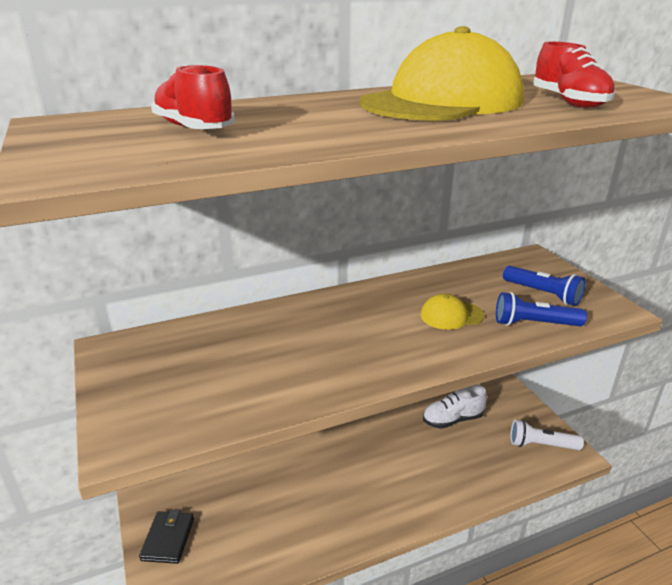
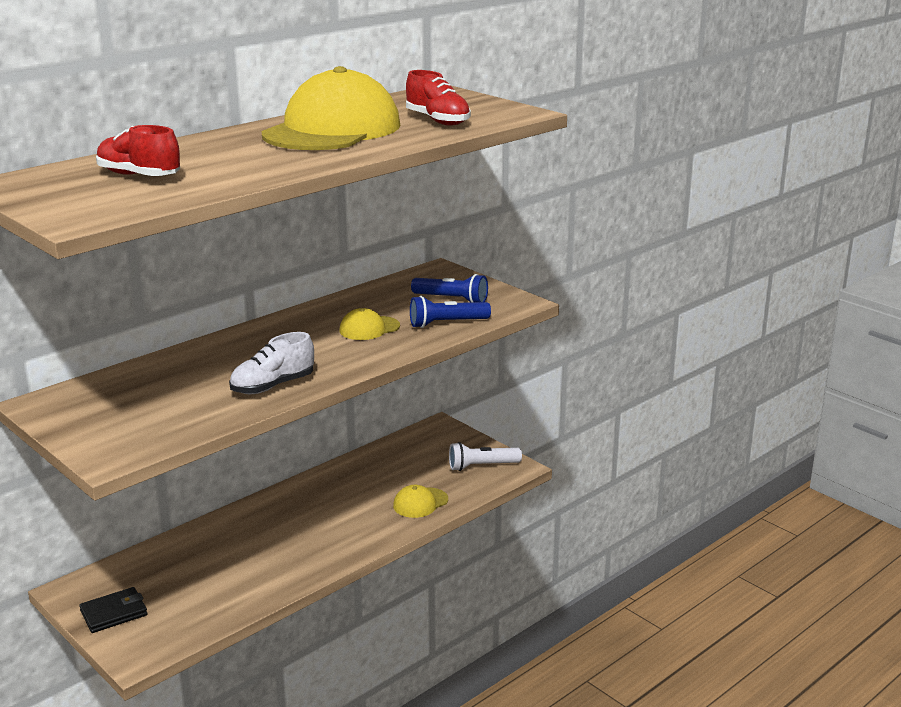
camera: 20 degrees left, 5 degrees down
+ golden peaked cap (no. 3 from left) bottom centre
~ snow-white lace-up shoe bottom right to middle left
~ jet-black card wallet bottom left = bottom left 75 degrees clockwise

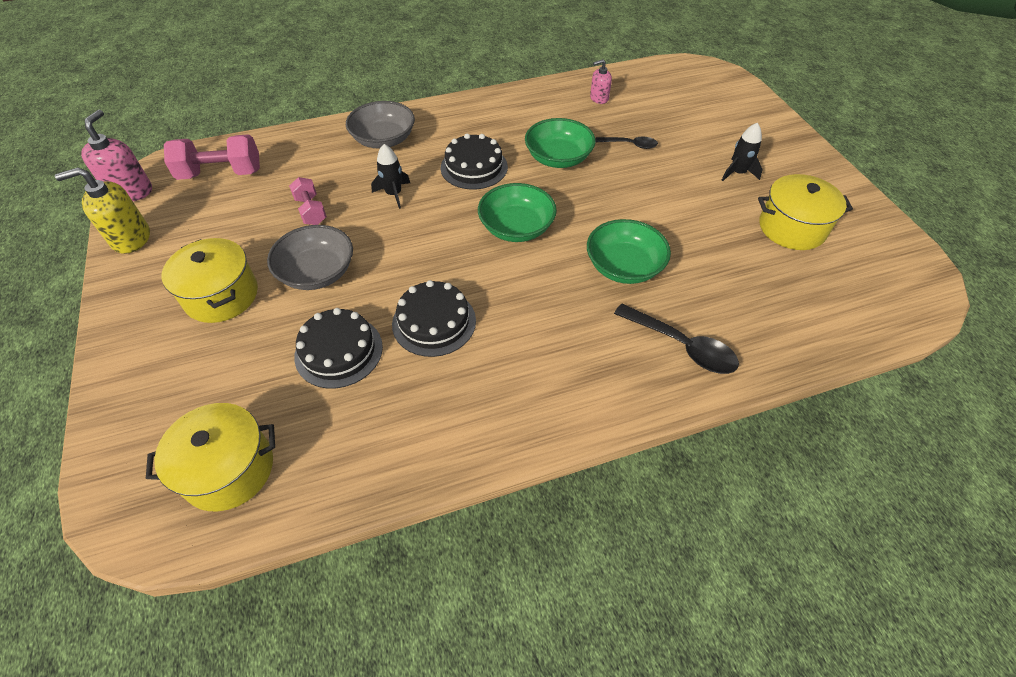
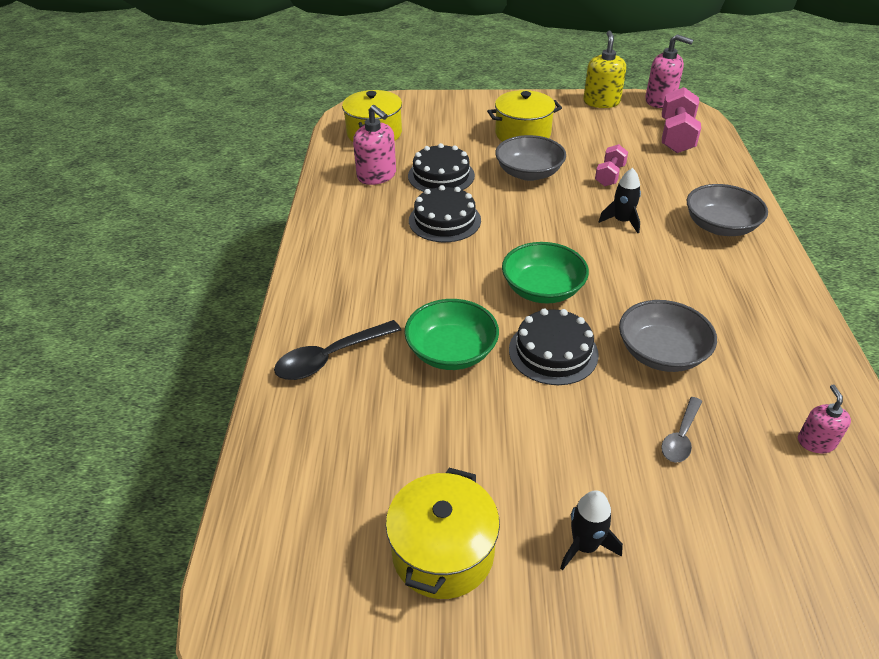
camera: 110 degrees right, 10 degrees down
+ rosy soap pump (no. 1 from left) top centre
~ jet-black cake (no. 3 from left) top centre to centre
~ leaf-green serving bowl (no. 2 from left) top centre to gray serving bowl (no. 2 from left) middle right
~ jet-black spoon (no. 1 from left) top centre to gray spoon middle right
~ rosy free weight (no. 2 from left in the first image) top left = top right 60 degrees counterclockwise

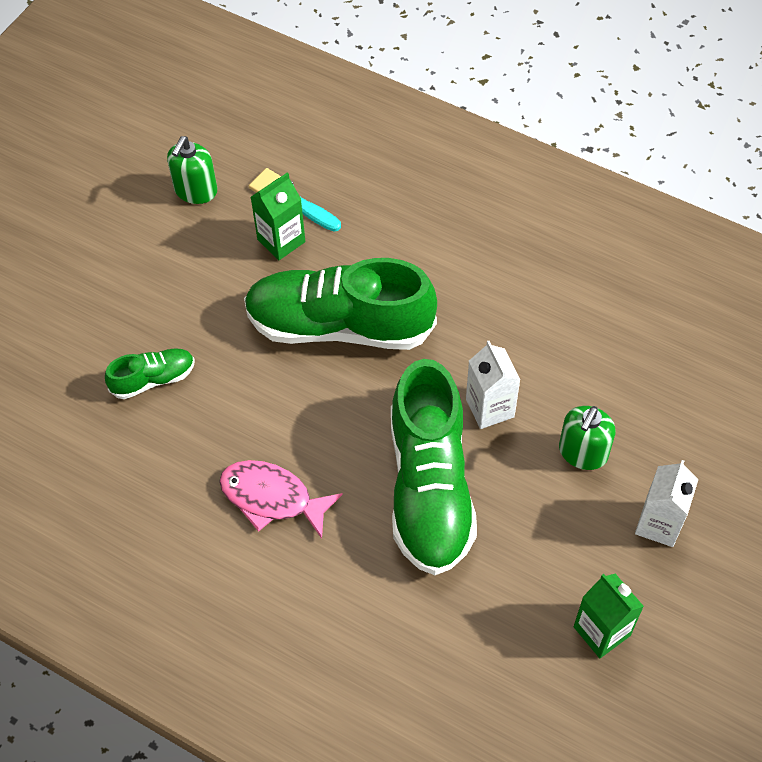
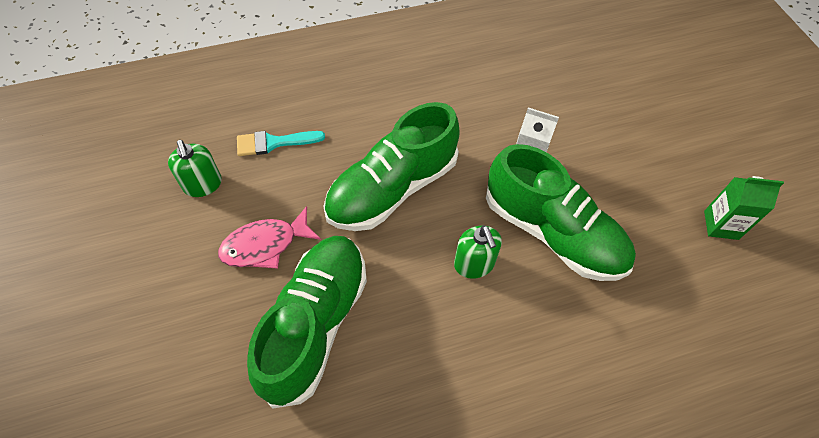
camera: 50 degrees left, 0 degrees up
- leaf-green carton (no. 1 from left) top centre
- snow-white carton (no. 2 from left) middle right
~ rosy toy fish centre to middle left
~ leaf-green soap pump (no. 2 from left) middle right to centre
~ leaf-green lace-up shoe (no. 1 from left) middle left = bottom centre x2.18

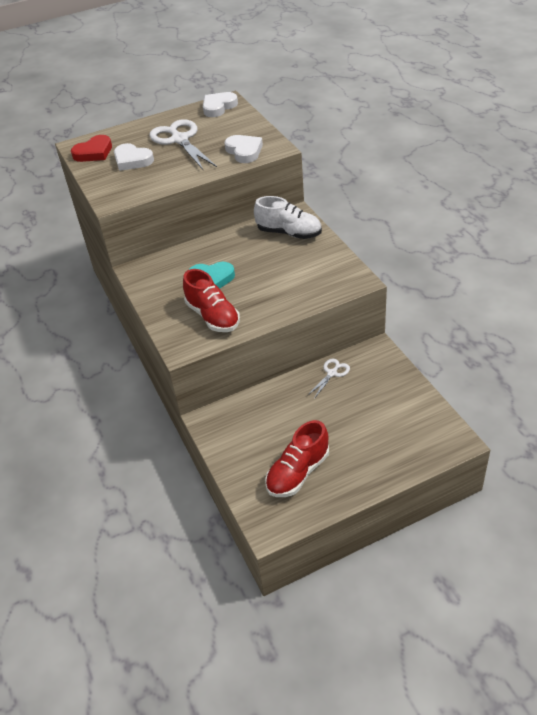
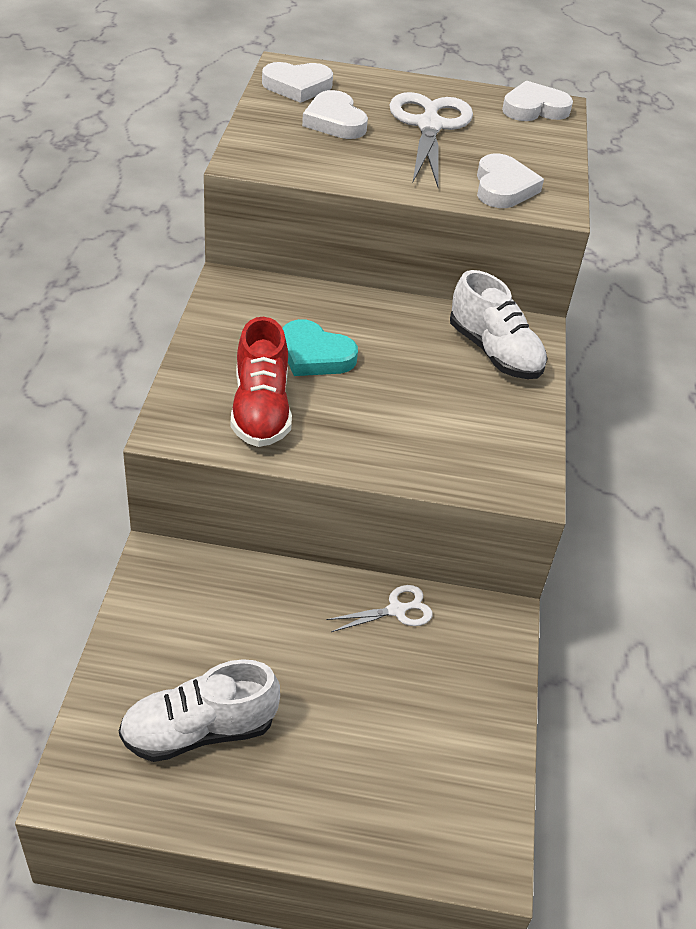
camera: 25 degrees right, 0 degrees up
~ scarlet love heart top left to snow-white love heart (no. 1 from left) top centre
~ scarlet lace-up shoe (no. 2 from left) centre to snow-white lace-up shoe (no. 1 from left) bottom left

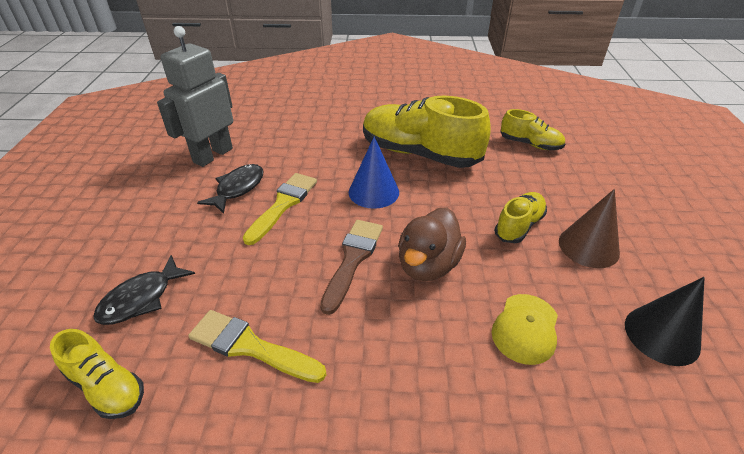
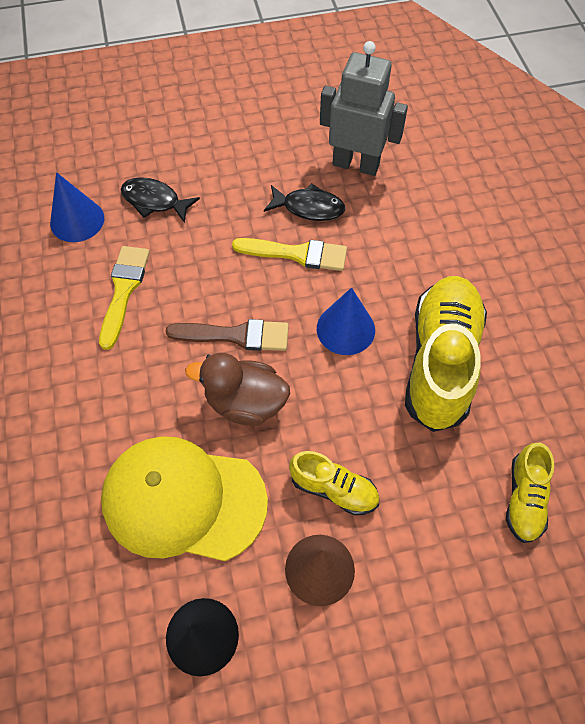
camera: 75 degrees right, 20 degrees up
~ golden lace-up shoe (no. 1 from left) bottom left to cobalt solid cone (no. 1 from left) top left
~ golden peaked cap bottom right = bottom left x2.02

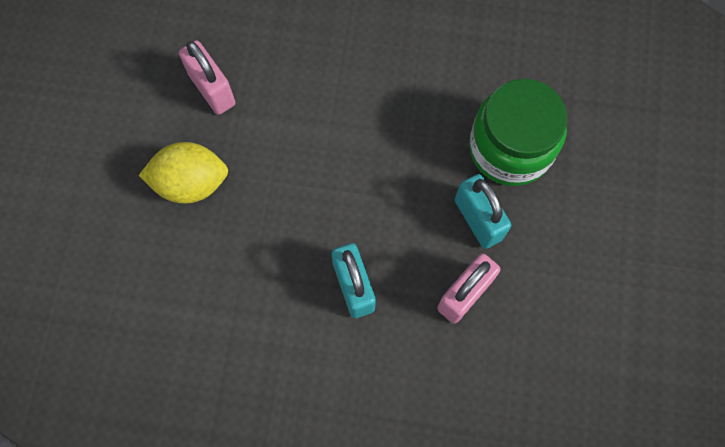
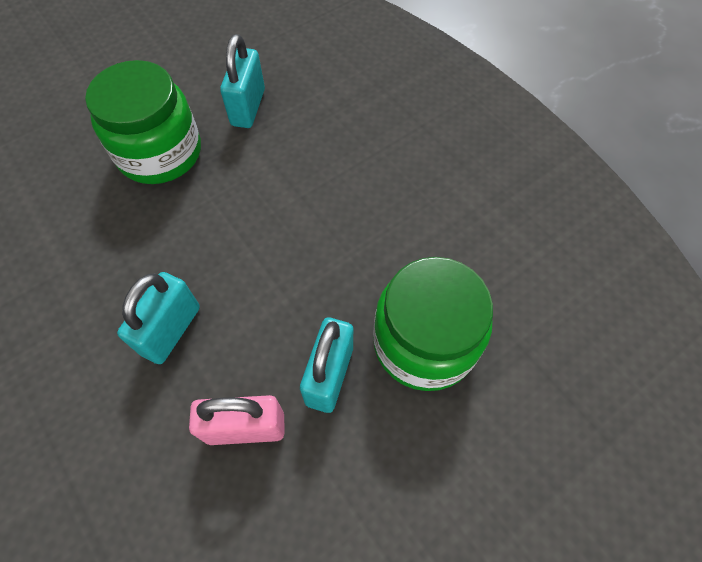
camera: 45 degrees right, 10 degrees down
~ golden toy lemon middle left to leaf-green preserve jar (no. 1 from left) top left
~ rosy lock (no. 1 from left) top left to teal lock (no. 2 from left) top centre

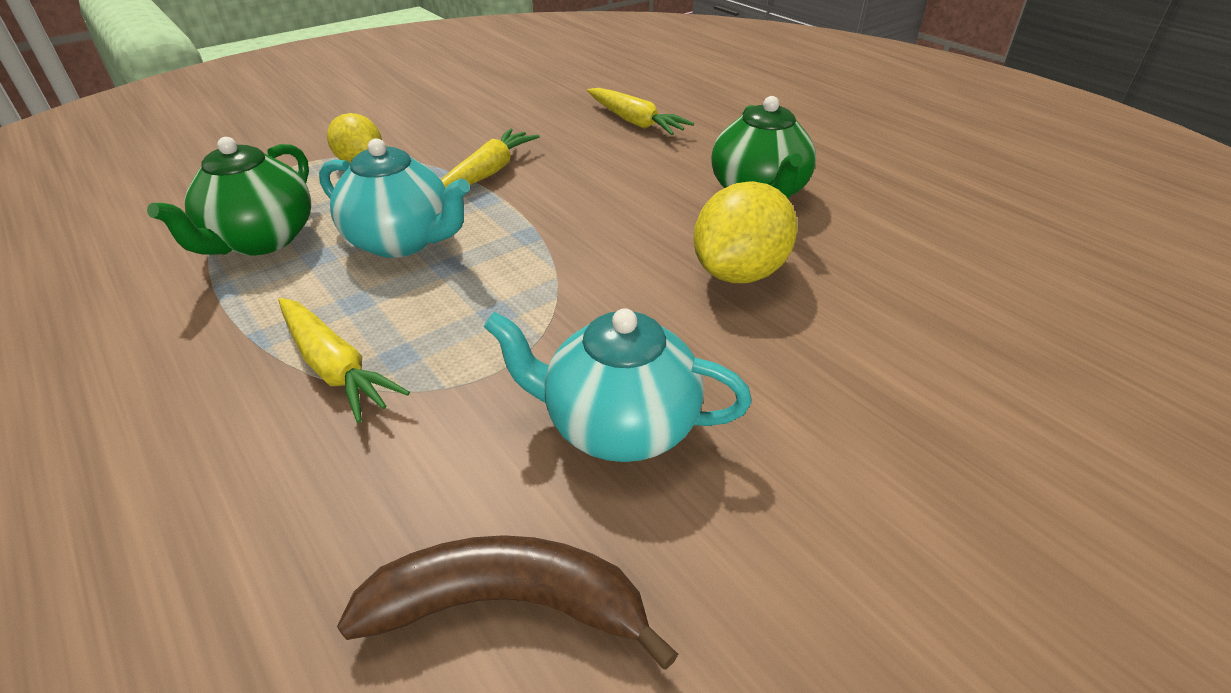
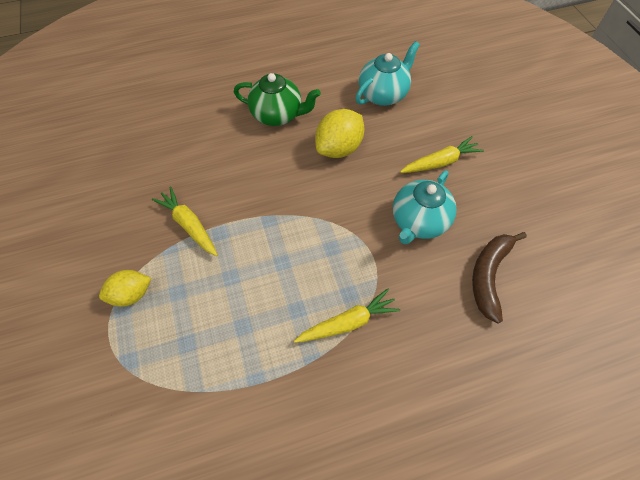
camera: 70 degrees left, 20 degrees up
- leaf-green tea pot (no. 1 from left) top left
~ teal tea pot (no. 1 from left) top left to top centre
~ golden root vegetable (no. 3 from left) top centre to top right
~ golden toy lemon (no. 2 from left) centre = top centre 75 degrees clockwise

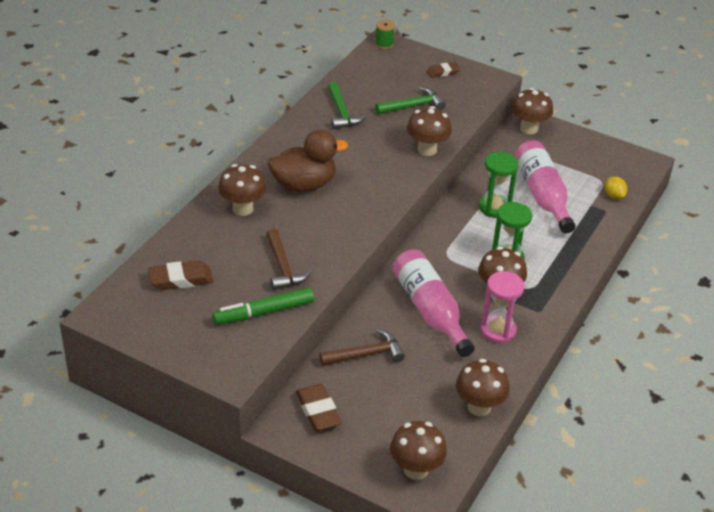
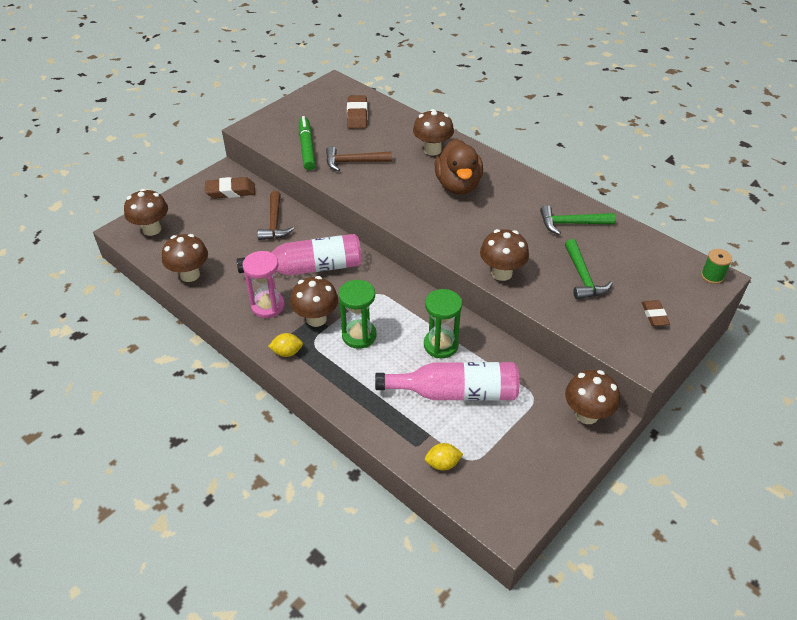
camera: 105 degrees right, 5 degrees up
+ golden toy lemon (no. 1 from left) centre

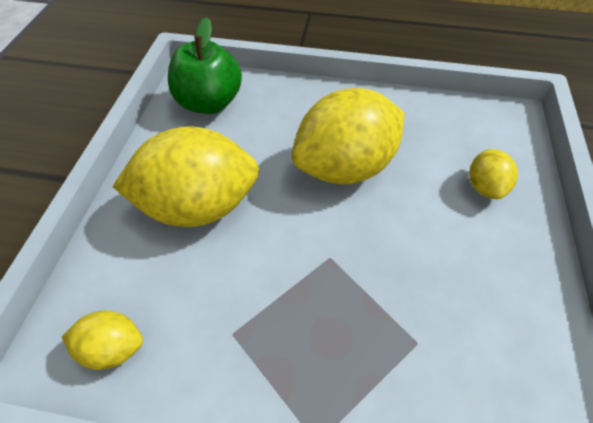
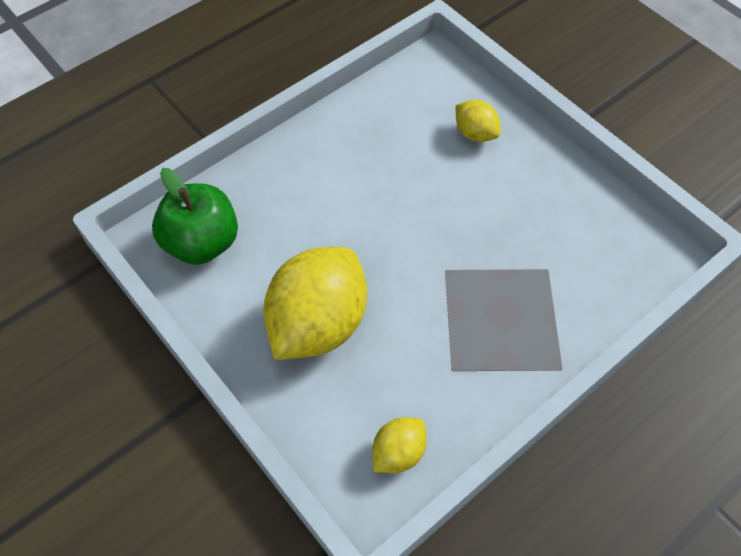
camera: 50 degrees left, 5 degrees up
- golden toy lemon (no. 3 from left) top centre

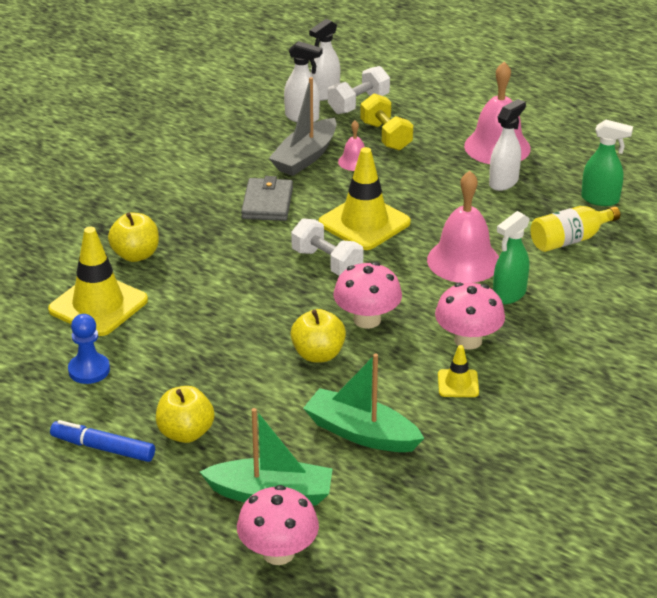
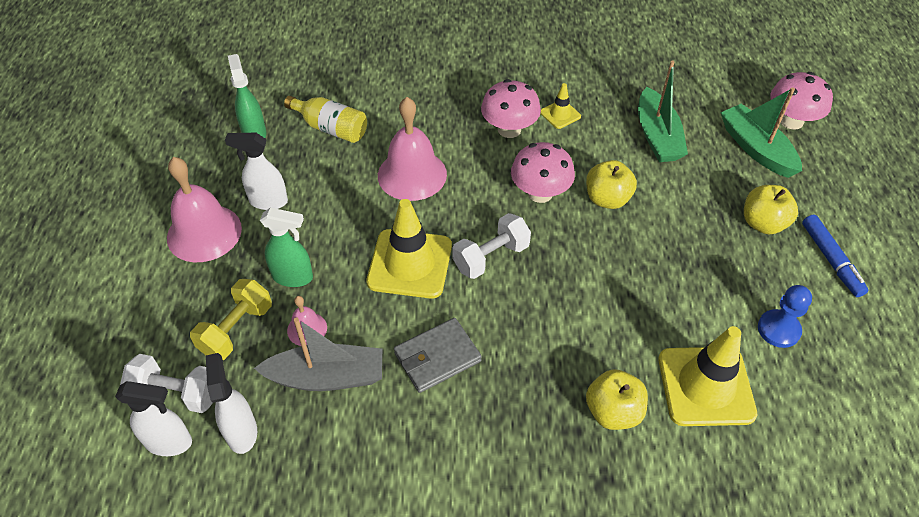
camera: 125 degrees left, 15 degrees up
~ leaf-green spray cleaner (no. 1 from left in the first image) middle right to leaf-green spray cleaner (no. 2 from left) middle left
~ snow-white free weight (no. 1 from left in the first image) centre = centre 45 degrees clockwise

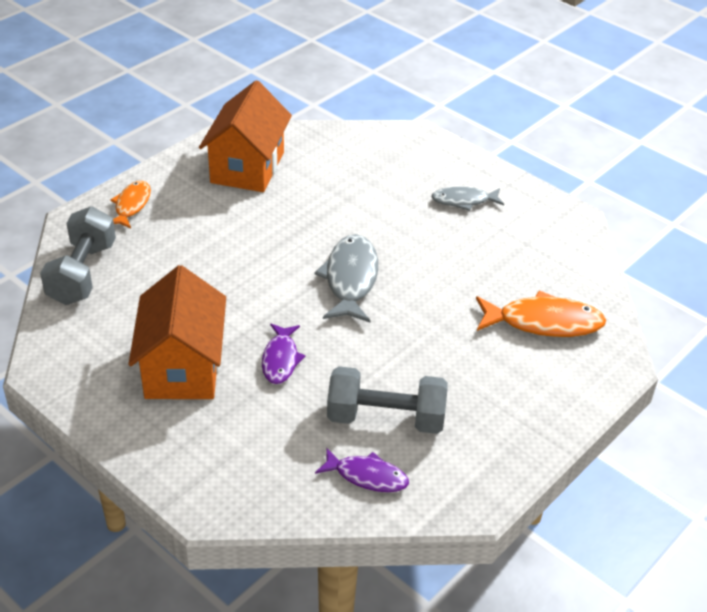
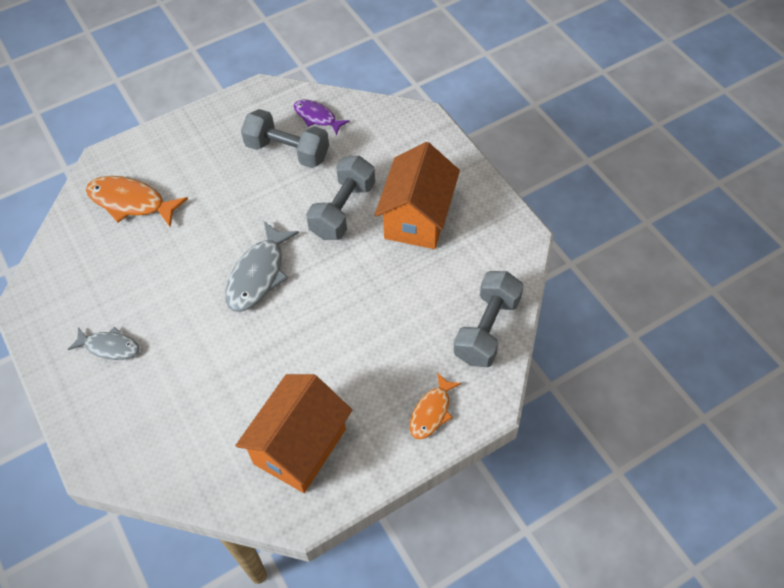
camera: 160 degrees left, 15 degrees up
~ royal purple toy fish (no. 1 from left) centre to gray free weight (no. 2 from left) centre

